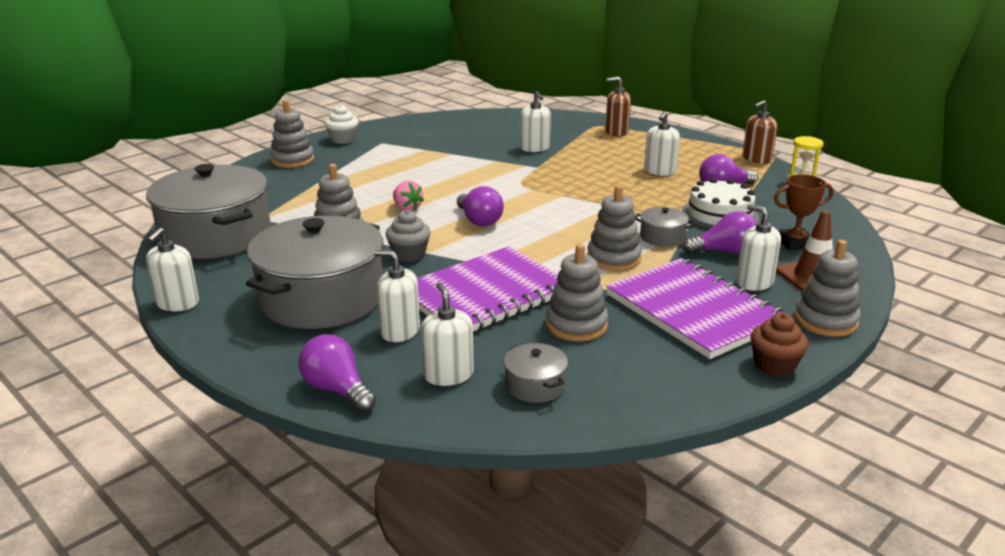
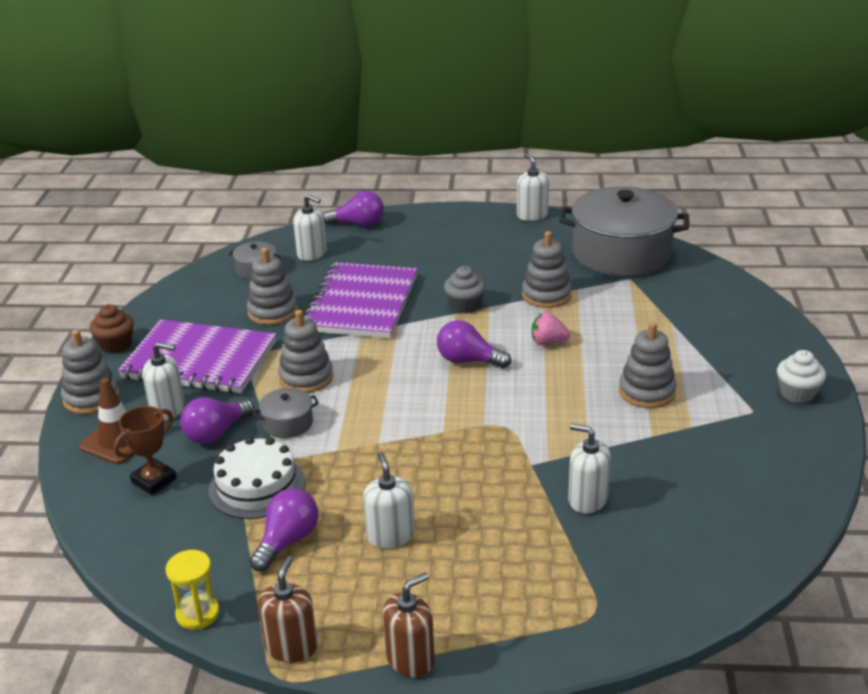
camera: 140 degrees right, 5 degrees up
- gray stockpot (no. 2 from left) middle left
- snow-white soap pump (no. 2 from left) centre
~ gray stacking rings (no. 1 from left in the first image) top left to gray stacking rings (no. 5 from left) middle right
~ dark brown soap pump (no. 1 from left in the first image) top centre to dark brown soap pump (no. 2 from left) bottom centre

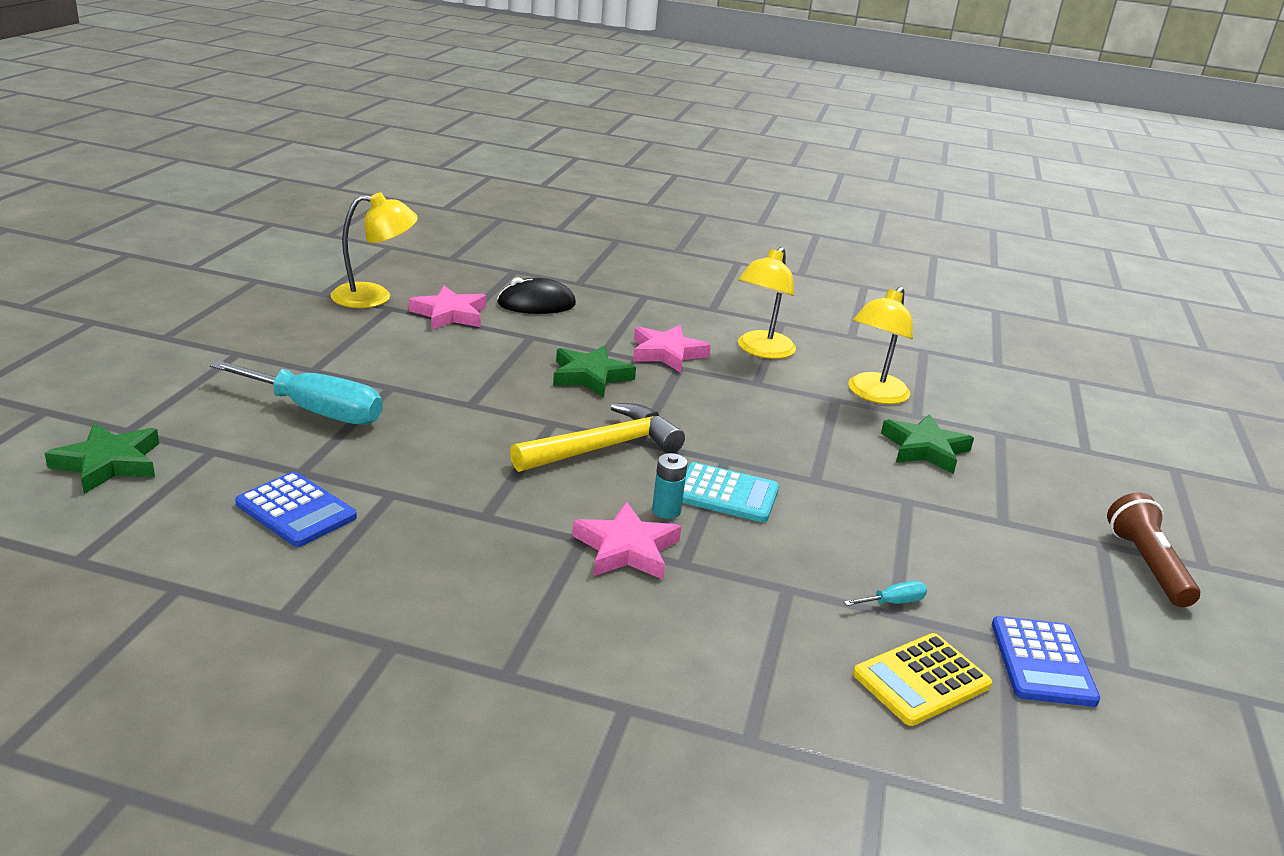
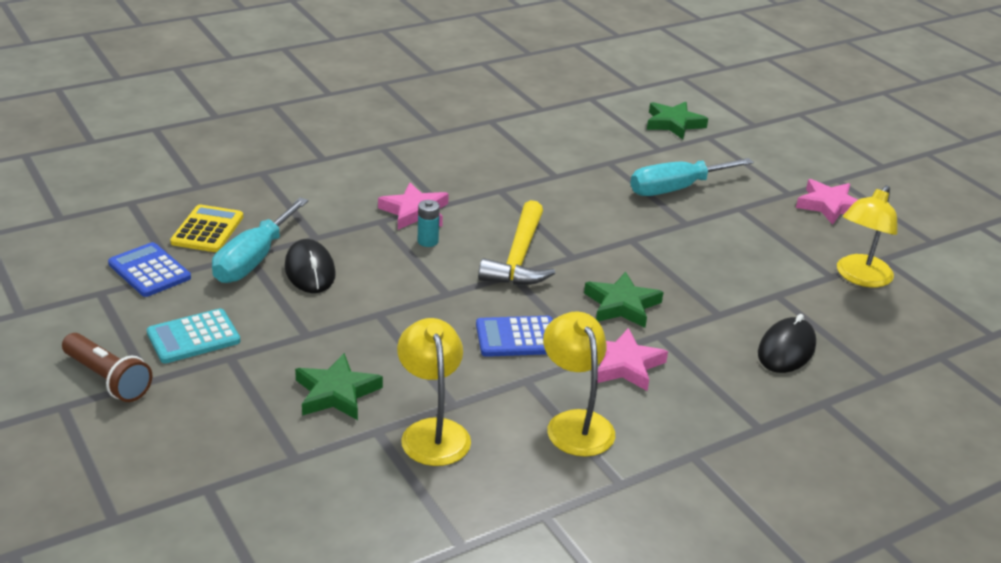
camera: 135 degrees right, 5 degrees up
+ jet-black PC mouse (no. 1 from left) middle left
~ cobalt calculator (no. 1 from left in the first image) middle left to cobalt calculator (no. 2 from left) centre
~ rosy five-pointed star (no. 1 from left in the first image) centre to rosy five-pointed star (no. 3 from left) middle right
~ teal calculator centre to middle left
~ teal flat screwdriver (no. 2 from left in the first image) bottom right = middle left x2.50

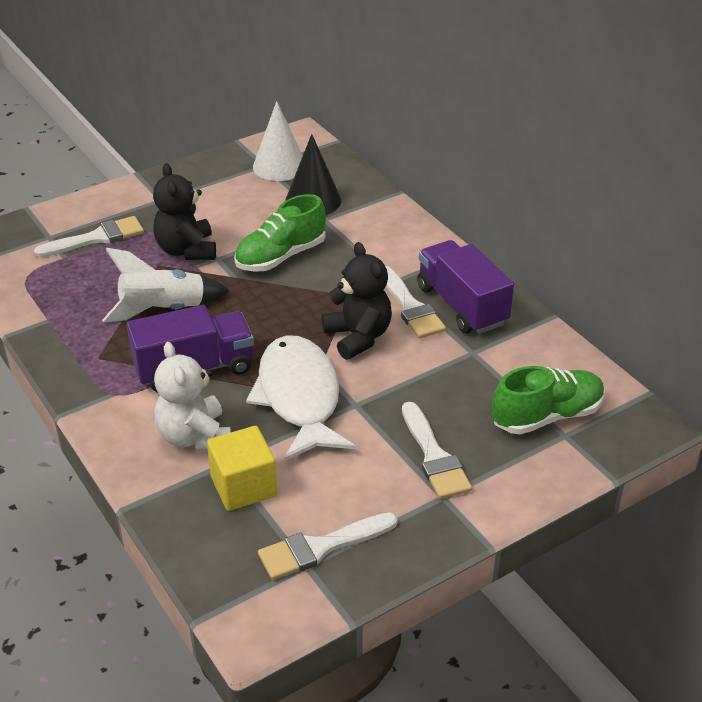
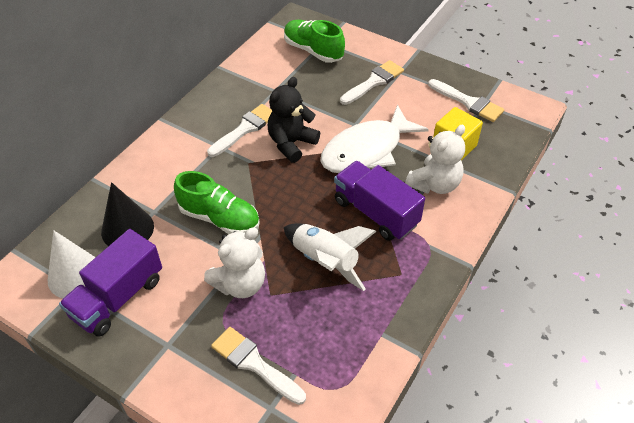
camera: 115 degrees left, 10 degrees up
~ royal purple truck (no. 2 from left in the first image) centre to royal purple truck (no. 1 from left) bottom left
~ jet-black teddy bear (no. 1 from left) top left to snow-white teddy bear (no. 1 from left) centre

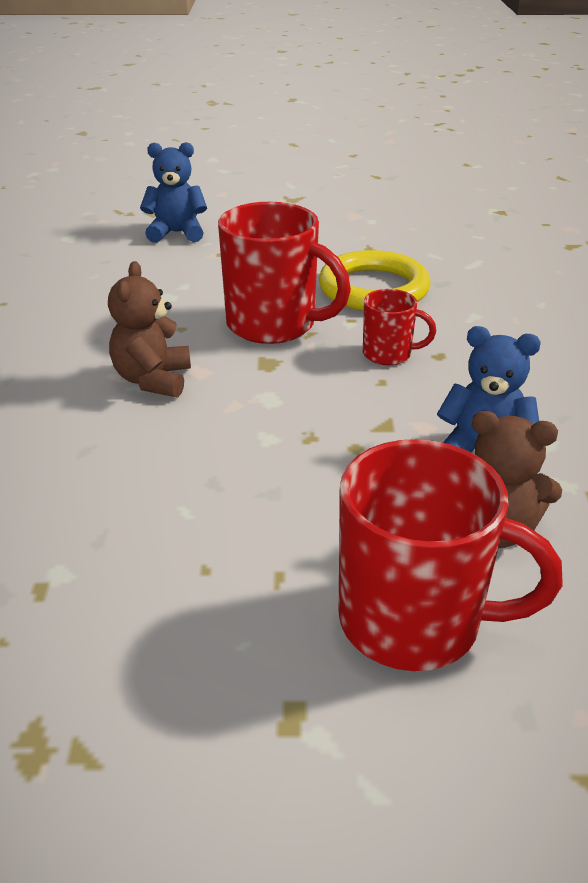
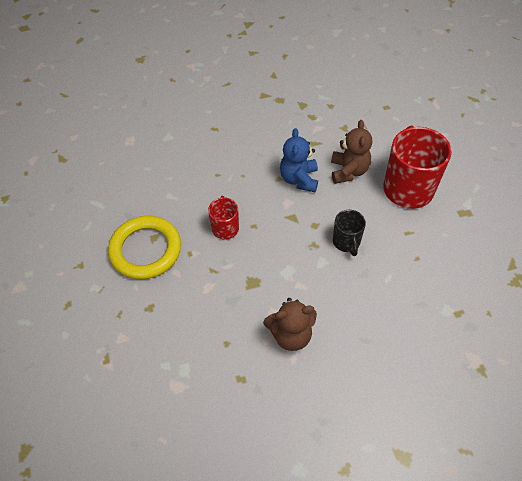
camera: 105 degrees left, 20 degrees up
- cobalt teddy bear (no. 1 from left) top left
- scarlet tea mug (no. 1 from left) top centre
+ jet-black tea mug middle right

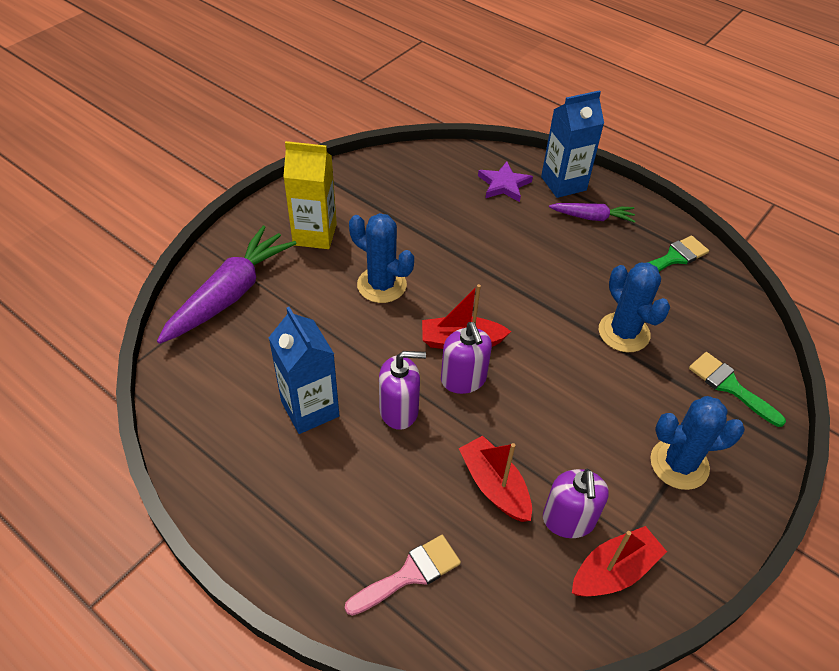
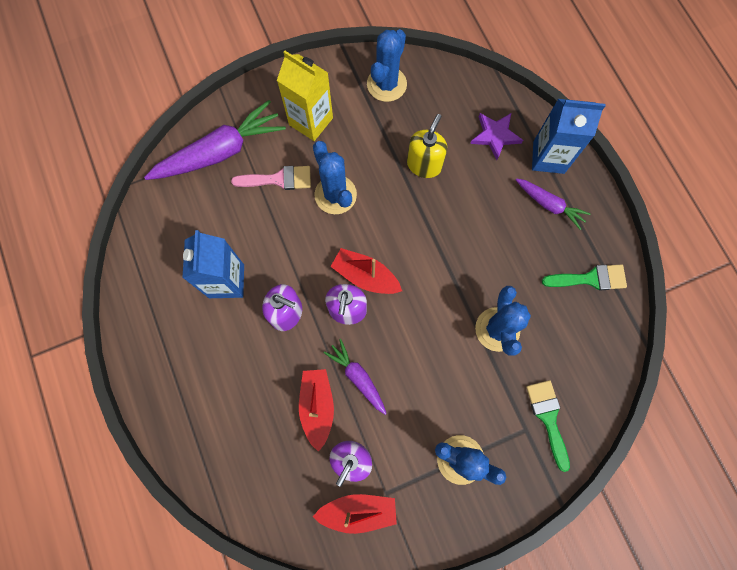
camera: 30 degrees right, 25 degrees up
+ royal purple root vegetable (no. 2 from left) centre
+ cobalt prickly plant (no. 2 from left) top centre
+ golden soap pump top centre
~ rosy paint brush bottom centre to top centre

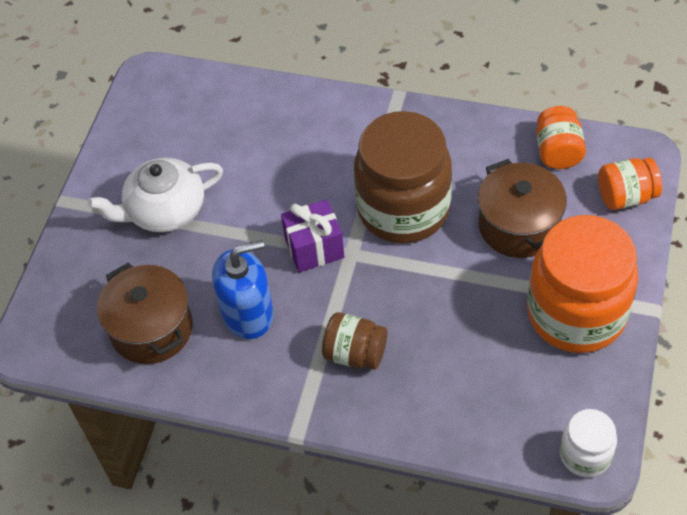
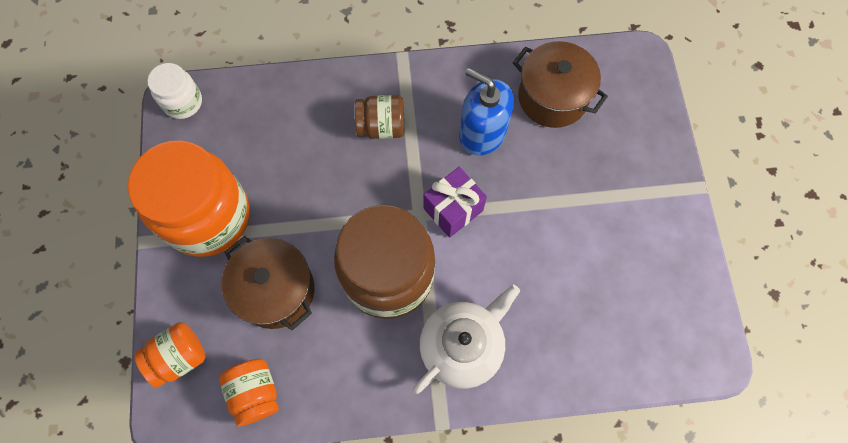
camera: 155 degrees right, 15 degrees up
~ snow-white tea pot middle left to bottom centre
~ cobalt soap pump centre = top centre 75 degrees clockwise

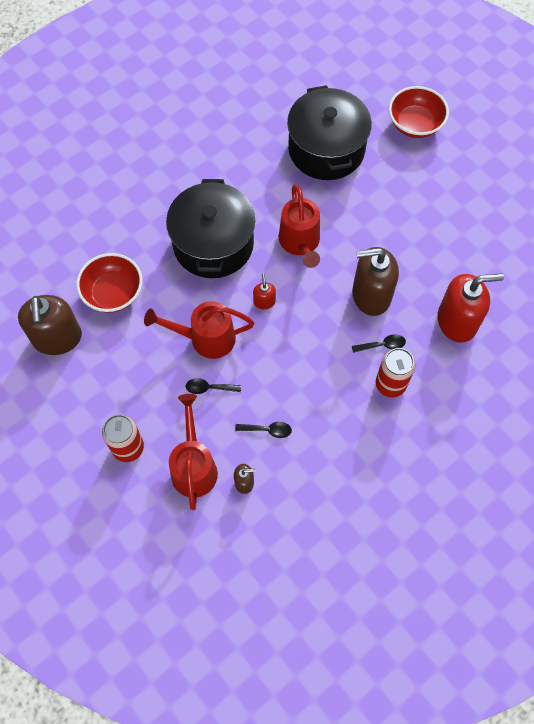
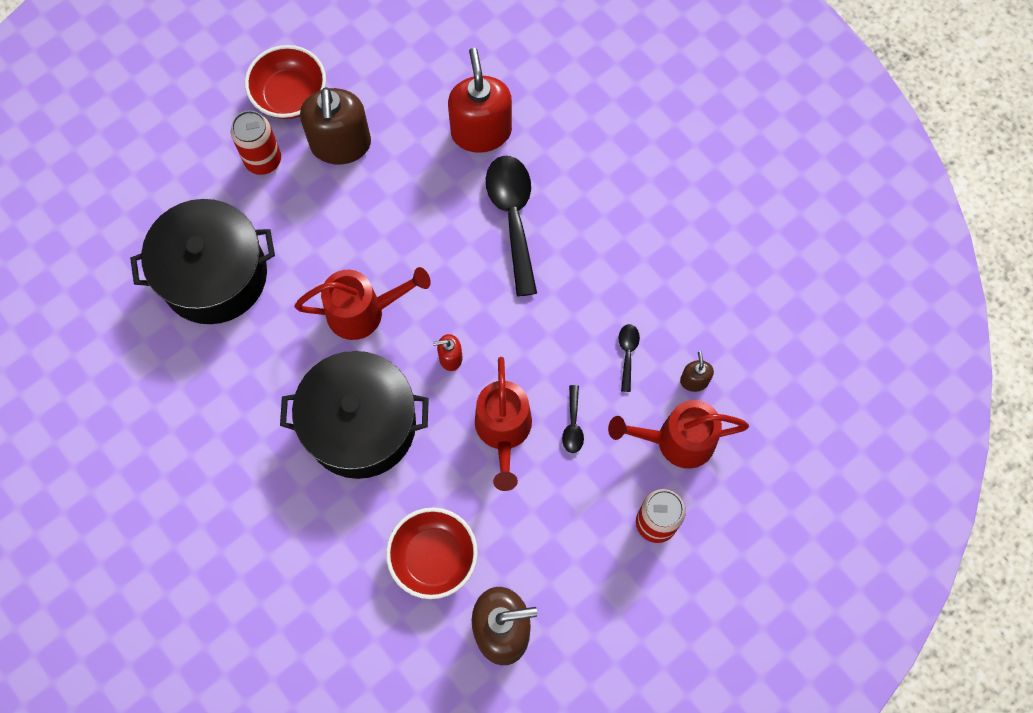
camera: 90 degrees left, 5 degrees up
~ dark brown soap pump (no. 3 from left in the first image) middle right to dark brown soap pump (no. 1 from left) top left
~ scarlet can (no. 2 from left in the first image) middle right to scarlet can (no. 1 from left) top left
~ scarlet serving bowl (no. 2 from left in the first image) top right to scarlet serving bowl (no. 1 from left) top left
~ jet-black spoon (no. 3 from left in the first image) middle right = top centre x2.21

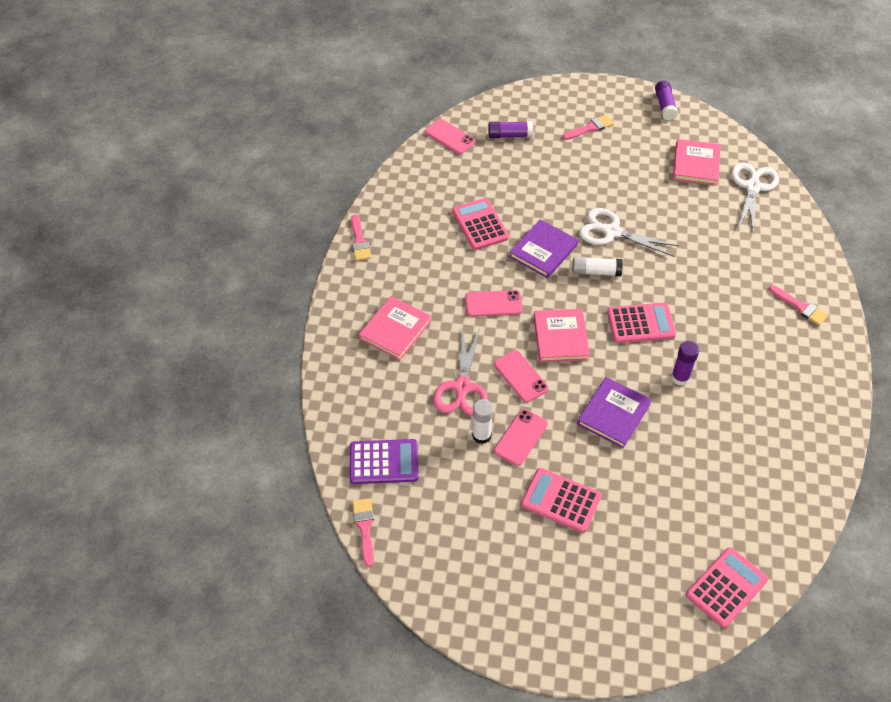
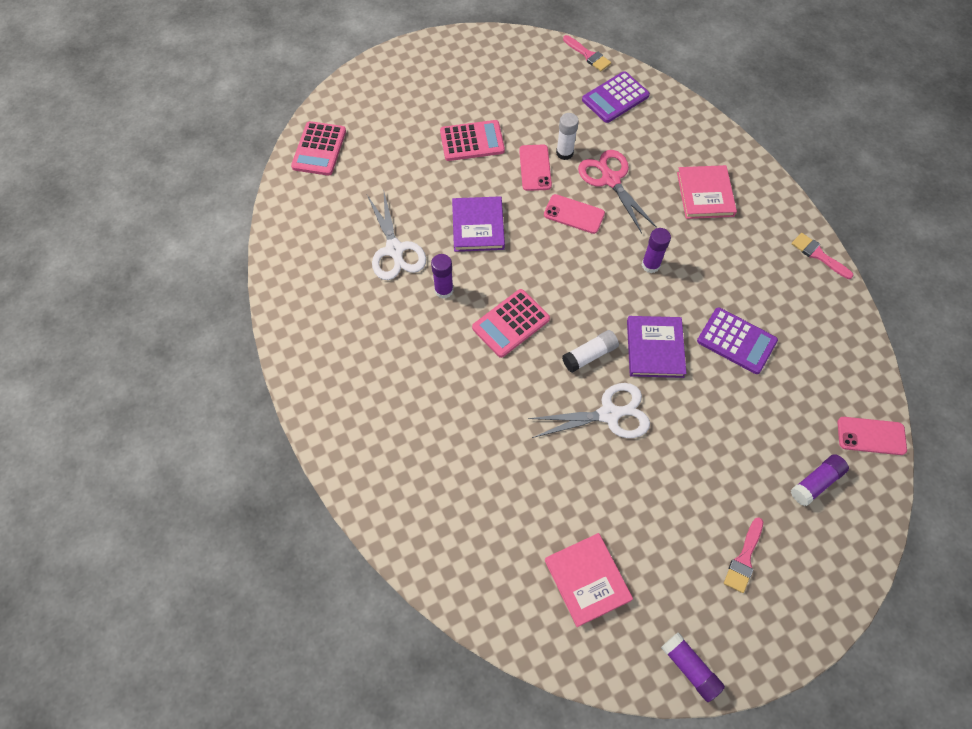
camera: 145 degrees right, 10 degrees up
- rosy book (no. 2 from left) centre
- rosy paint brush (no. 4 from left) middle right
~ snow-white pair of scissors (no. 2 from left in the first image) top right to snow-white pair of scissors (no. 1 from left) top centre
~ rosy mobile phone (no. 2 from left) centre to royal purple glue (no. 2 from left) middle right
~ rosy calculator (no. 1 from left) top centre to royal purple calculator (no. 2 from left) middle right

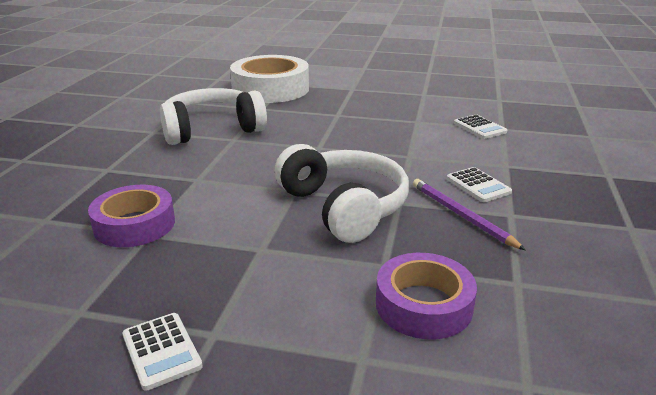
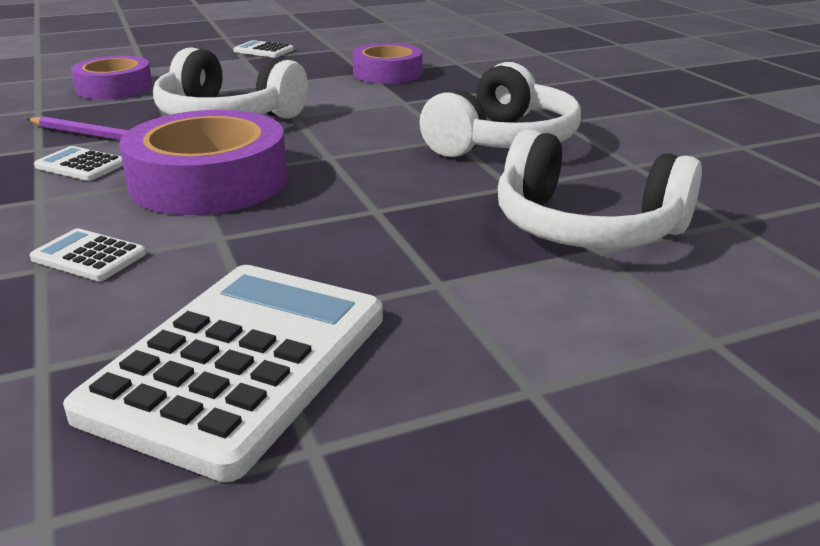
camera: 145 degrees right, 0 degrees up
+ snow-white calculator (no. 3 from left) bottom left
+ royal purple roll of tape (no. 2 from left) top left
~ snow-white roll of tape top centre to snow-white headset (no. 3 from left) middle right

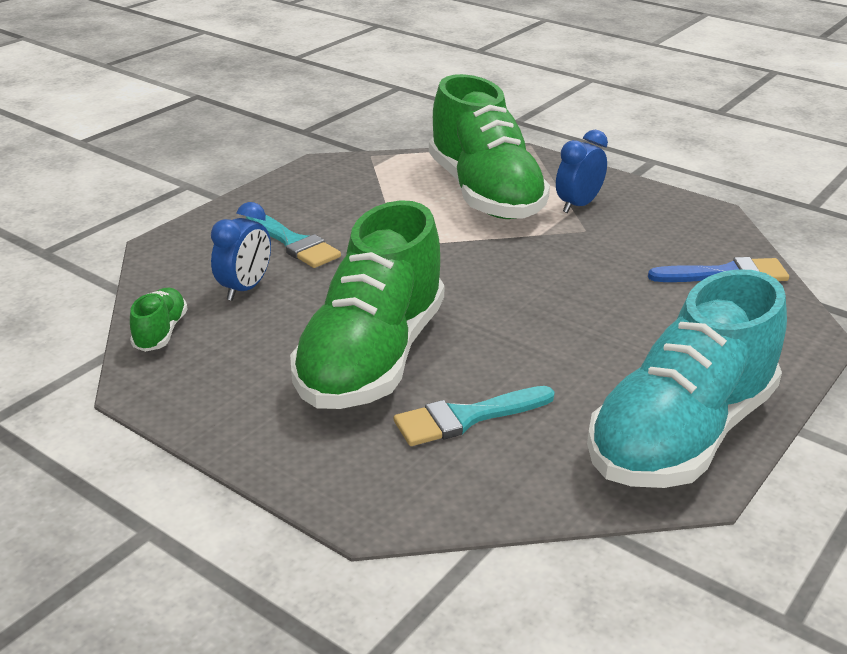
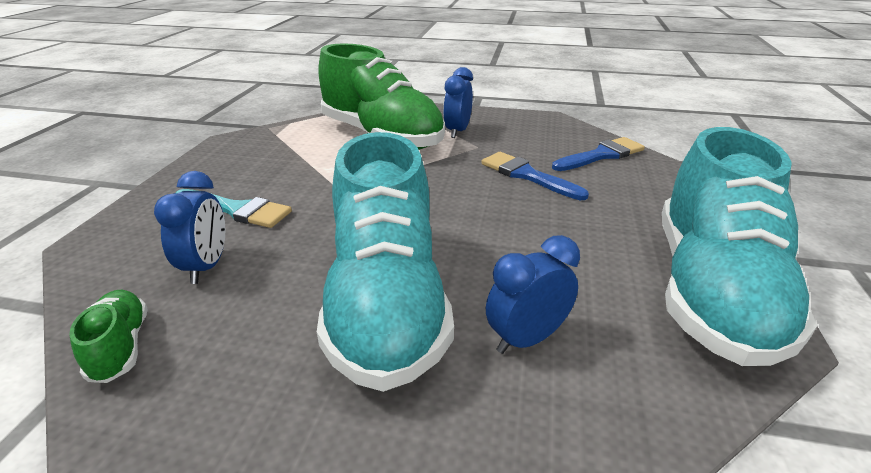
camera: 25 degrees left, 0 degrees up
+ cobalt paint brush (no. 1 from left) centre
~ teal paint brush (no. 2 from left) centre to cobalt bedside clock (no. 3 from left) centre
~ leaf-green lace-up shoe (no. 2 from left) centre to teal lace-up shoe (no. 1 from left) centre

